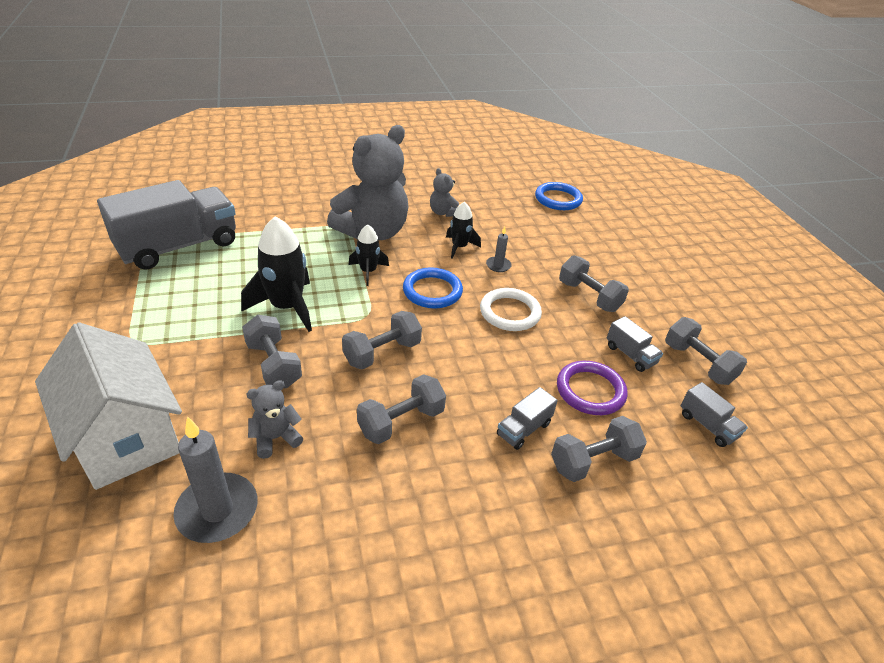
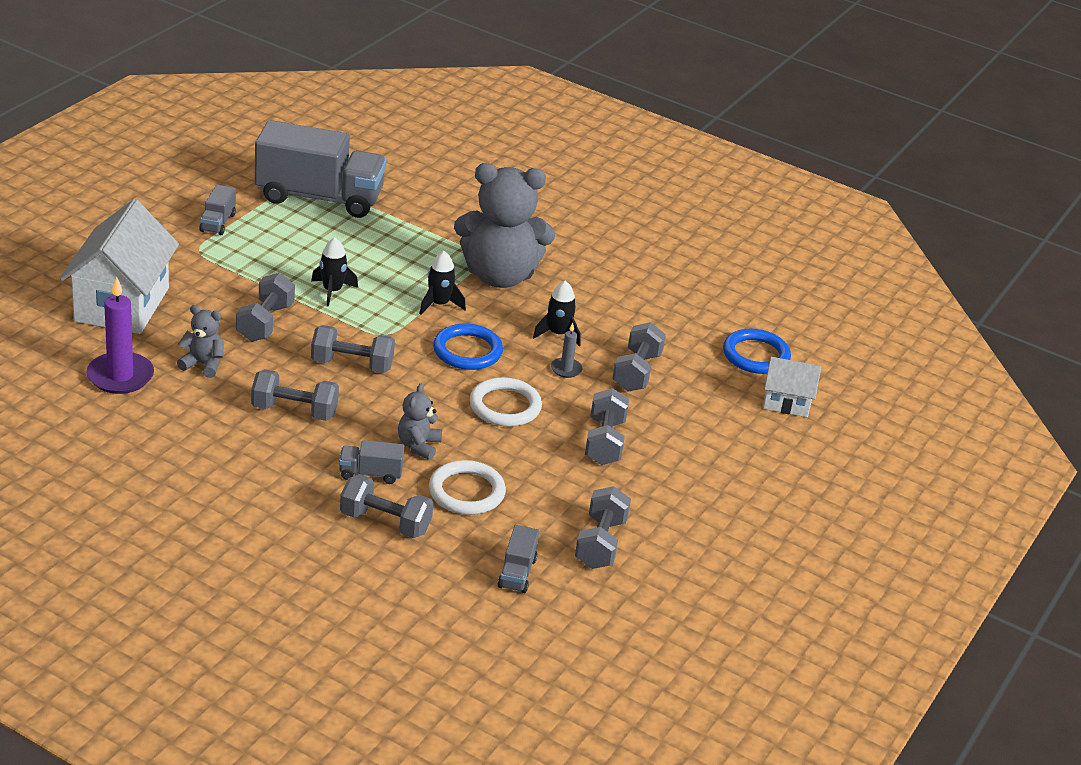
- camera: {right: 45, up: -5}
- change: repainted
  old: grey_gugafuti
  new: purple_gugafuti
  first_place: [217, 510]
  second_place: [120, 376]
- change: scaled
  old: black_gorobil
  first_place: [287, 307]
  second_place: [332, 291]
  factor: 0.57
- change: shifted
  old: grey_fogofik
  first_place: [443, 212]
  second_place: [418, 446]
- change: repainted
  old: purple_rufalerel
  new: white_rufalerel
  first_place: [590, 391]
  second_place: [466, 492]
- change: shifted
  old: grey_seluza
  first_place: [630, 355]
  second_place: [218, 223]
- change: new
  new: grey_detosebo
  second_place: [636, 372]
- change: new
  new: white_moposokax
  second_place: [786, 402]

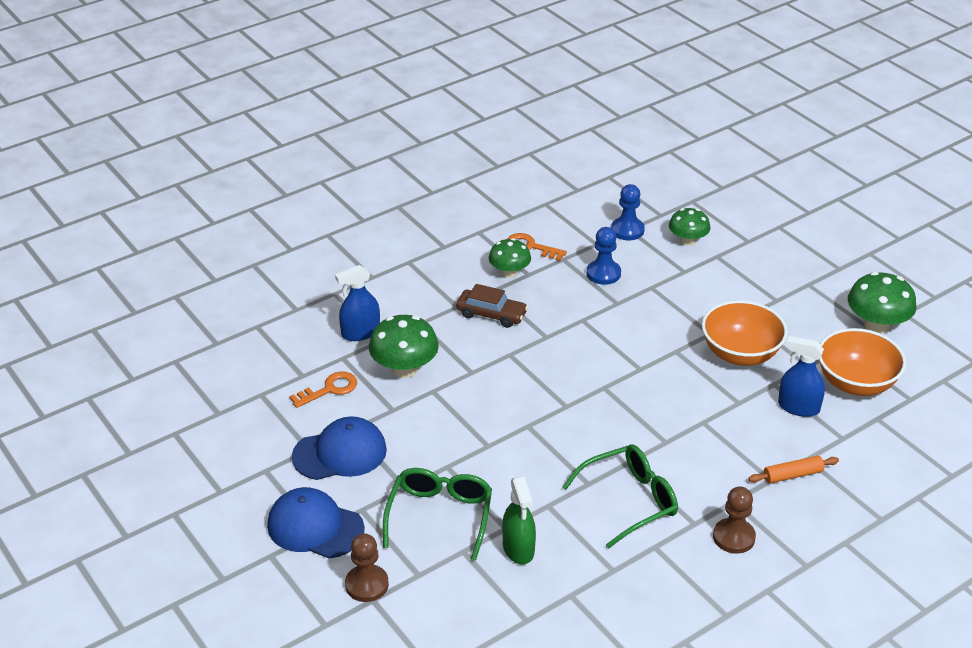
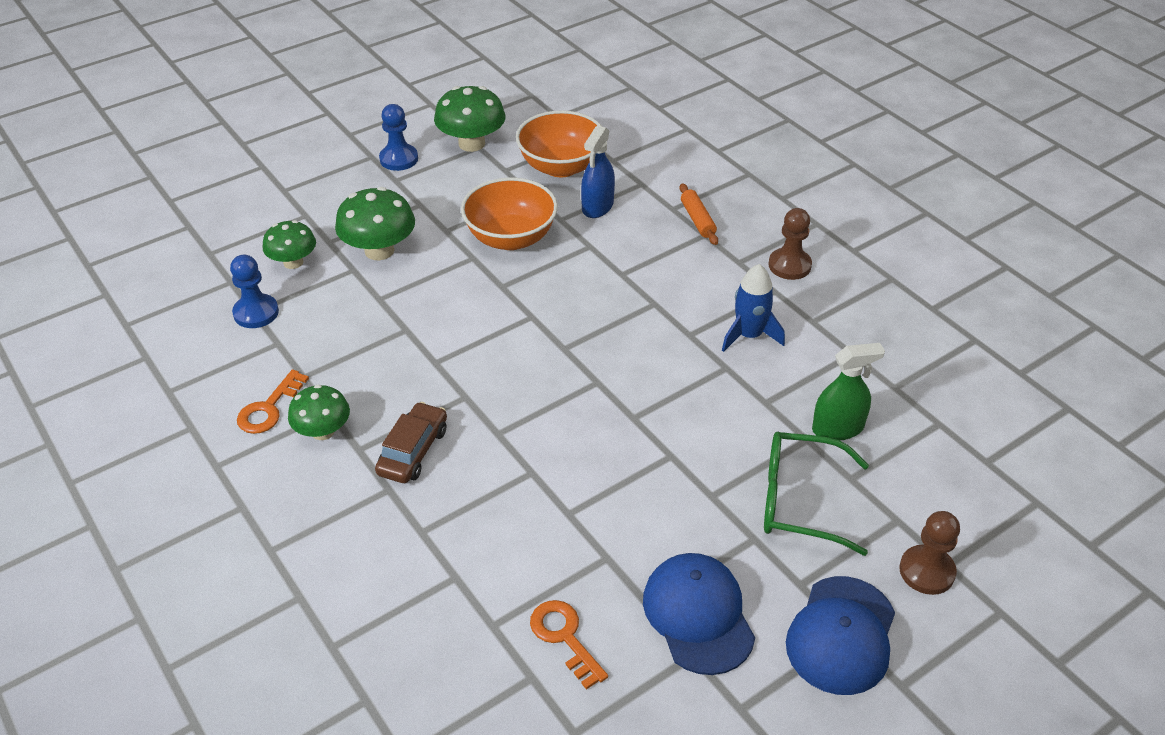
- camera: {right: -90, up: 5}
- change: gone
  old: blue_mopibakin
  first_place: [360, 332]
- change: shifted
  old: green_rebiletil
  first_place: [404, 369]
  second_place: [379, 250]
- change: swapped
  old: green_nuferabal
  new: blue_gorobil
  first_place: [630, 500]
  second_place: [749, 335]
- change: shifted
  old: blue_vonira
  first_place: [603, 273]
  second_place: [399, 159]

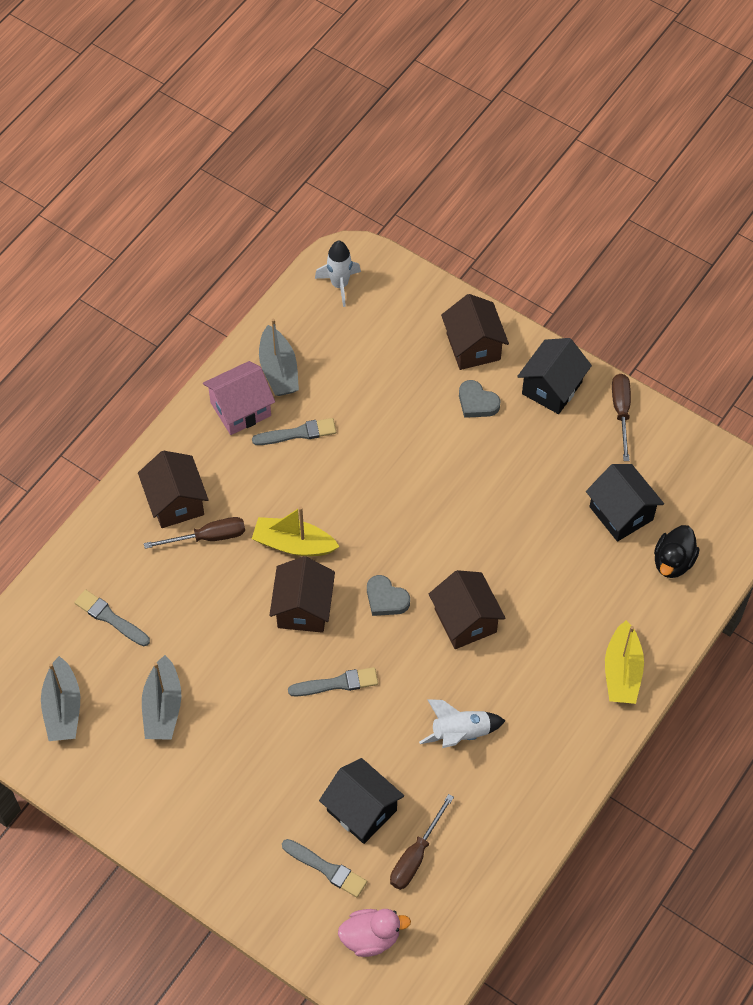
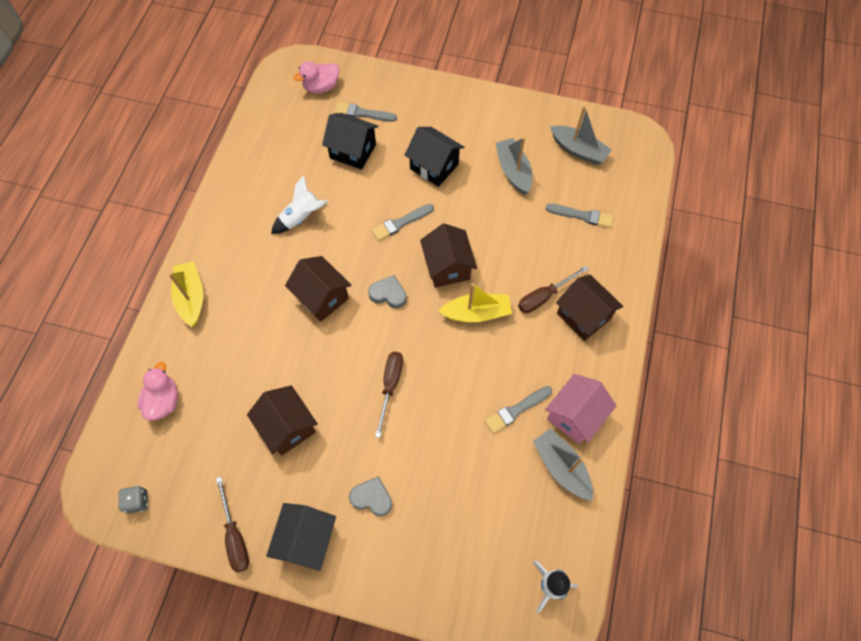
- camera: {right: 160, up: 5}
- change: rotated
  old: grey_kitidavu
  first_place: [63, 708]
  second_place: [578, 150]
  degrees: 150
- change: shifted
  old: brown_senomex
  first_place: [416, 855]
  second_place: [390, 386]
- change: shifted
  old: brown_moposokax
  first_place: [473, 346]
  second_place: [288, 427]
- change: shifted
  old: black_moposokax
  first_place: [621, 513]
  second_place: [434, 166]
- change: repainted
  old: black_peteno
  new: pink_peteno
  first_place: [673, 562]
  second_place: [164, 401]
- change: new
  new: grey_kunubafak
  second_place: [137, 501]

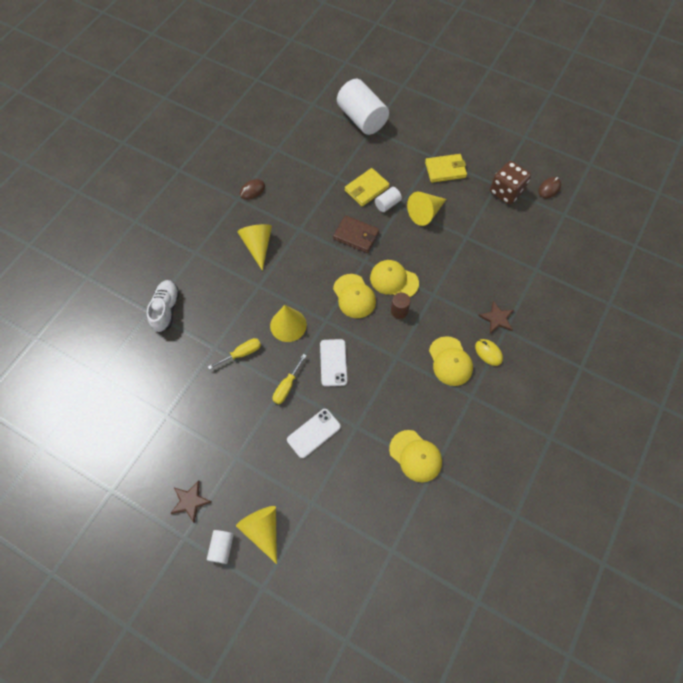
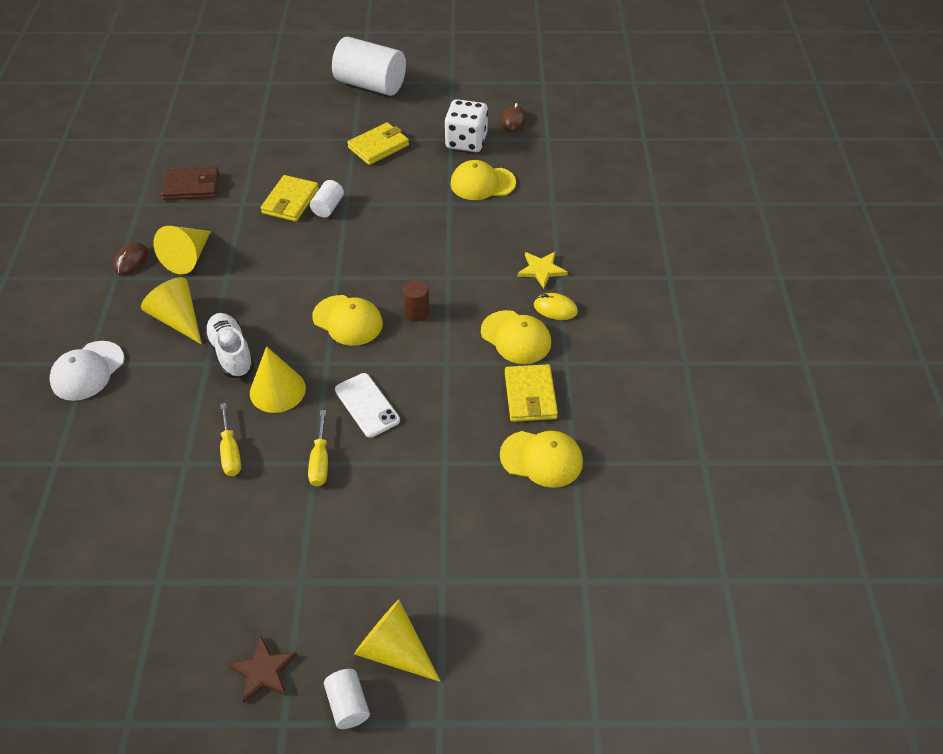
- camera: {right: -30, up: -15}
- change: shifted
  old: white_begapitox
  first_place: [166, 309]
  second_place: [231, 353]
- change: rotated
  old: yellow_senomex
  first_place: [242, 353]
  second_place: [230, 452]
  degrees: 135
- change: gone
  old: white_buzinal
  first_place: [313, 433]
- change: shifted
  old: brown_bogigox
  first_place: [356, 235]
  second_place: [191, 186]
- change: shifted
  old: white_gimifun
  first_place: [362, 119]
  second_place: [370, 85]
- change: shifted
  old: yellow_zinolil
  first_place: [394, 280]
  second_place: [482, 183]
- change: shifted
  old: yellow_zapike
  first_place: [425, 213]
  second_place: [188, 257]
- change: repainted
  old: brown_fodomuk
  new: yellow_fodomuk
  first_place: [497, 318]
  second_place: [541, 270]
- change: repainted
  old: brown_kunubafak
  new: white_kunubafak
  first_place: [506, 192]
  second_place: [466, 141]
- change: new
  new: white_zinolil
  second_place: [87, 371]
- change: new
  new: yellow_bogigox
  second_place: [530, 395]

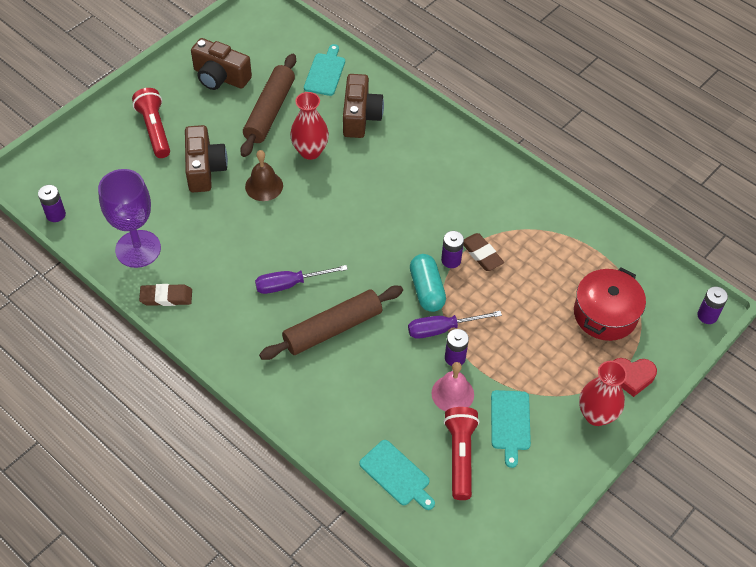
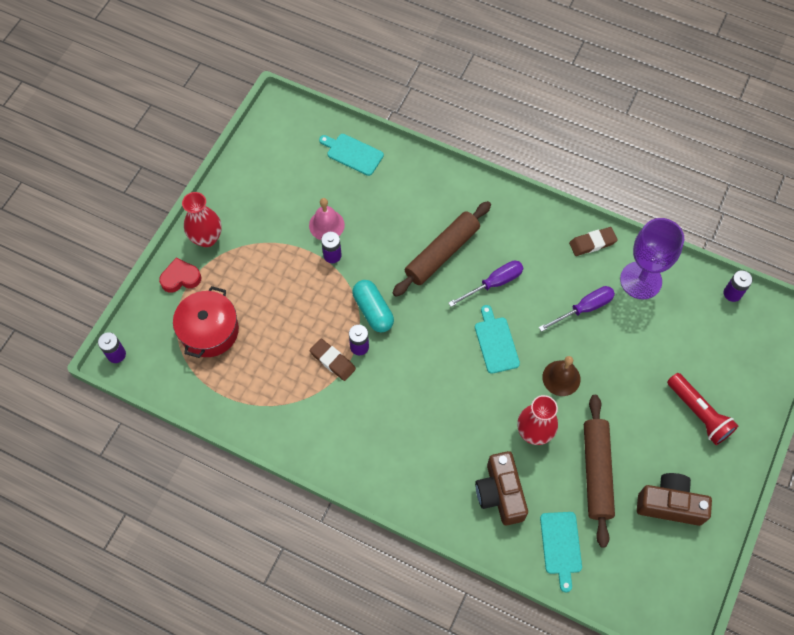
- camera: {right: 165, up: 10}
- change: gone
  old: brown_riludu
  first_place: [204, 168]
- change: shifted
  old: purple_senomex
  first_place: [442, 329]
  second_place: [584, 308]
- change: gone
  old: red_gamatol
  first_place: [460, 456]
- change: shifted
  old: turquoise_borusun
  first_place: [510, 423]
  second_place: [496, 342]

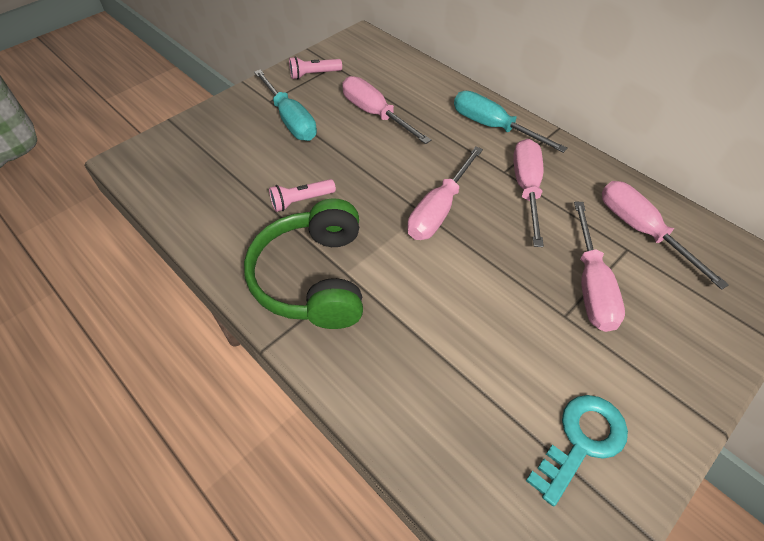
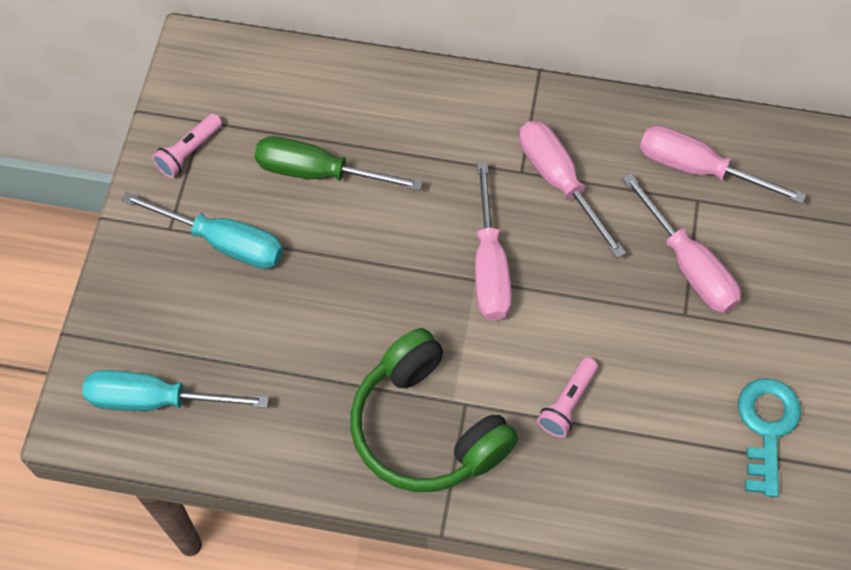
- camera: {right: -35, up: 10}
- change: shifted
  old: pink_gamatol
  first_place: [301, 201]
  second_place: [567, 403]
- change: repainted
  old: pink_senomex
  new: green_senomex
  first_place: [375, 114]
  second_place: [318, 172]
- change: shifted
  old: turquoise_senomex
  first_place: [492, 127]
  second_place: [156, 400]

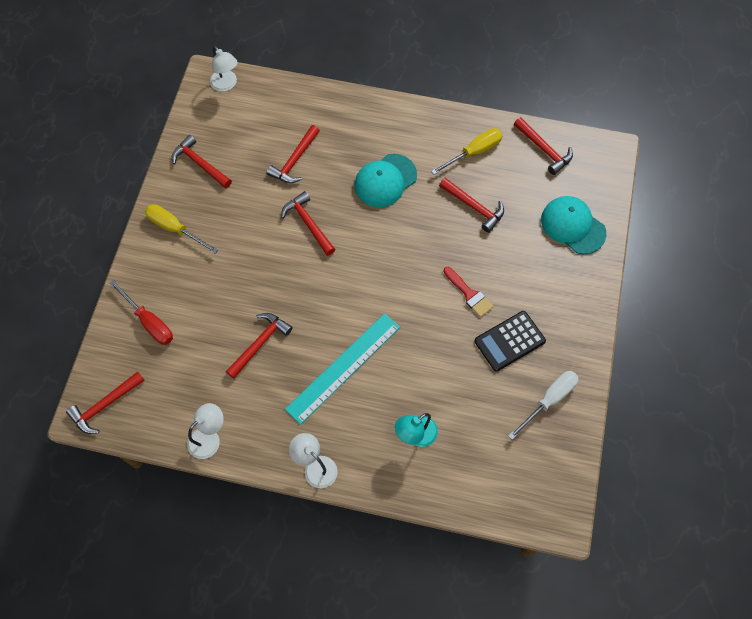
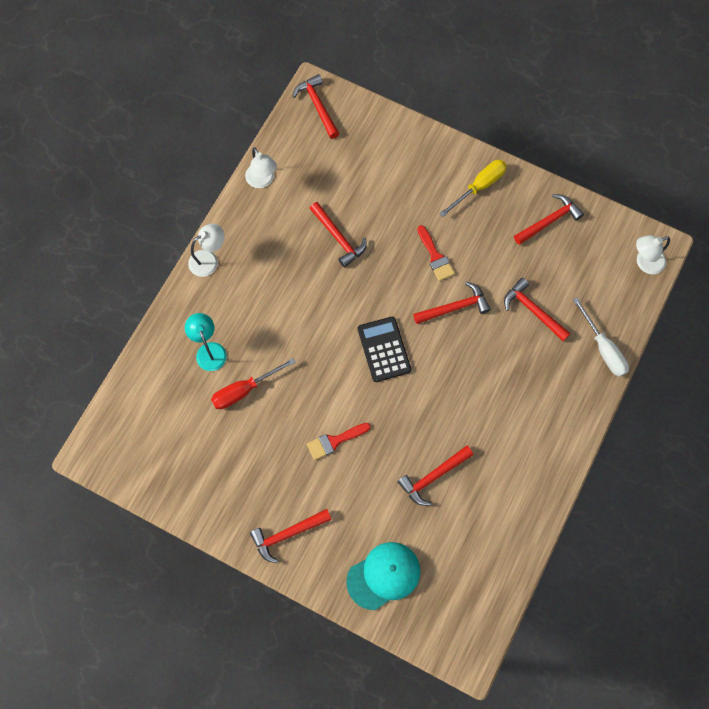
- camera: {right: 105, up: 5}
- change: shifted
  old: red_senomex
  first_place: [149, 322]
  second_place: [244, 390]
- change: gone
  old: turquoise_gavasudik
  first_place: [343, 367]
- change: gone
  old: turquoise_zinolil
  first_place: [385, 180]
- change: gone
  old: yellow_senomex
  first_place: [474, 152]
- change: shifted
  old: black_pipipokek
  first_place: [509, 341]
  second_place: [384, 349]
- change: shifted
  old: white_senomex
  first_place: [549, 400]
  second_place: [603, 348]
- change: shifted
  old: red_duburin
  first_place: [544, 149]
  second_place: [287, 534]
- change: new
  new: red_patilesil
  second_place: [435, 257]

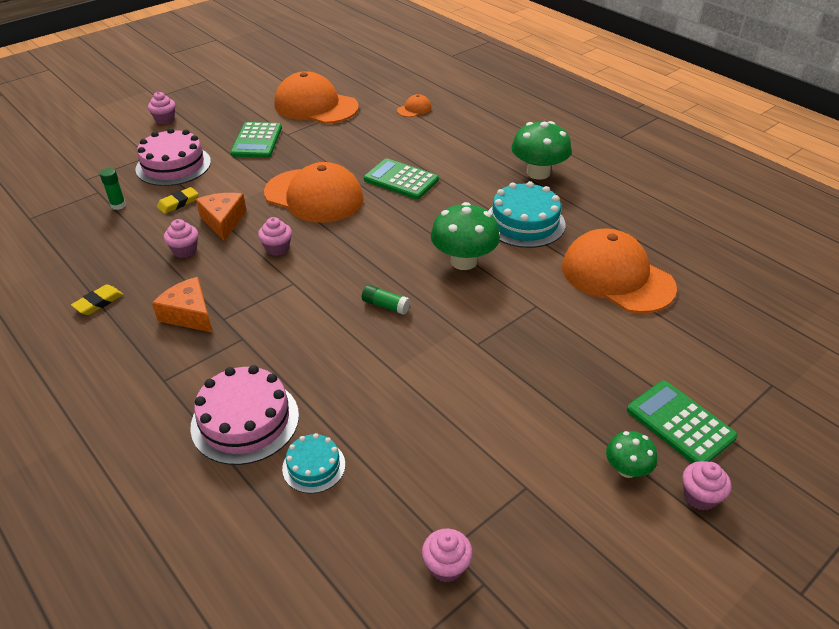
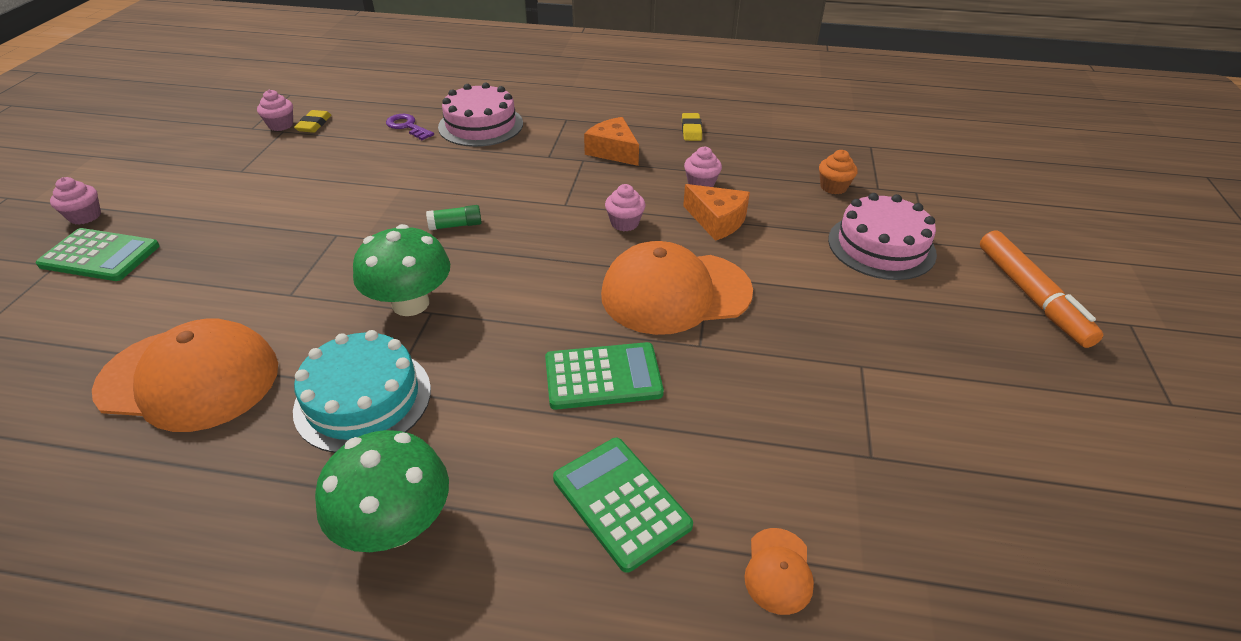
- camera: {right: 140, up: 0}
- change: swapped
  old: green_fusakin
  new: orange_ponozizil
  first_place: [118, 205]
  second_place: [833, 187]
- change: swapped
  old: pink_ponozizil
  new: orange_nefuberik
  first_place: [165, 119]
  second_place: [1031, 296]
- change: rotated
  old: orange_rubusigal
  first_place: [189, 314]
  second_place: [613, 151]
  degrees: -135
- change: shifted
  old: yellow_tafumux
  first_place: [178, 203]
  second_place: [314, 124]
- change: shifted
  old: green_pipipokek
  first_place: [257, 141]
  second_place: [621, 502]
- change: gone
  old: orange_zinolil
  first_place: [315, 106]
- change: swapped
  old: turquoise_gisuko
  new: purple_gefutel
  first_place: [314, 466]
  second_place: [407, 126]
- change: gone
  old: green_rebiletil
  first_place: [627, 469]

